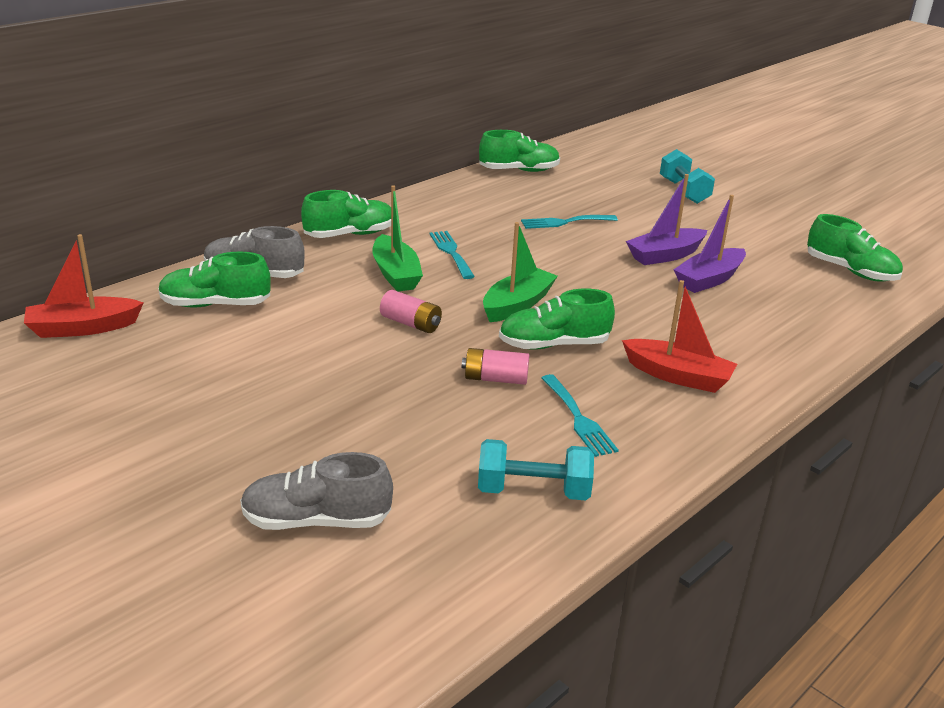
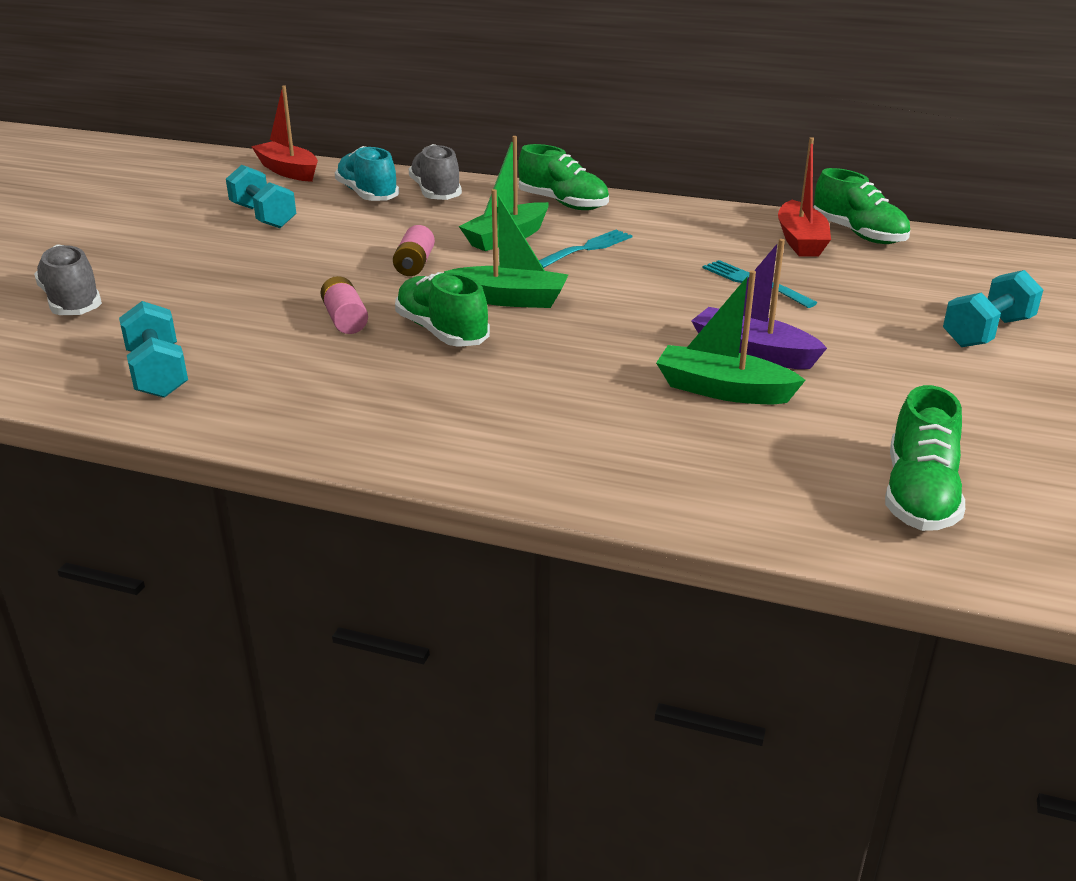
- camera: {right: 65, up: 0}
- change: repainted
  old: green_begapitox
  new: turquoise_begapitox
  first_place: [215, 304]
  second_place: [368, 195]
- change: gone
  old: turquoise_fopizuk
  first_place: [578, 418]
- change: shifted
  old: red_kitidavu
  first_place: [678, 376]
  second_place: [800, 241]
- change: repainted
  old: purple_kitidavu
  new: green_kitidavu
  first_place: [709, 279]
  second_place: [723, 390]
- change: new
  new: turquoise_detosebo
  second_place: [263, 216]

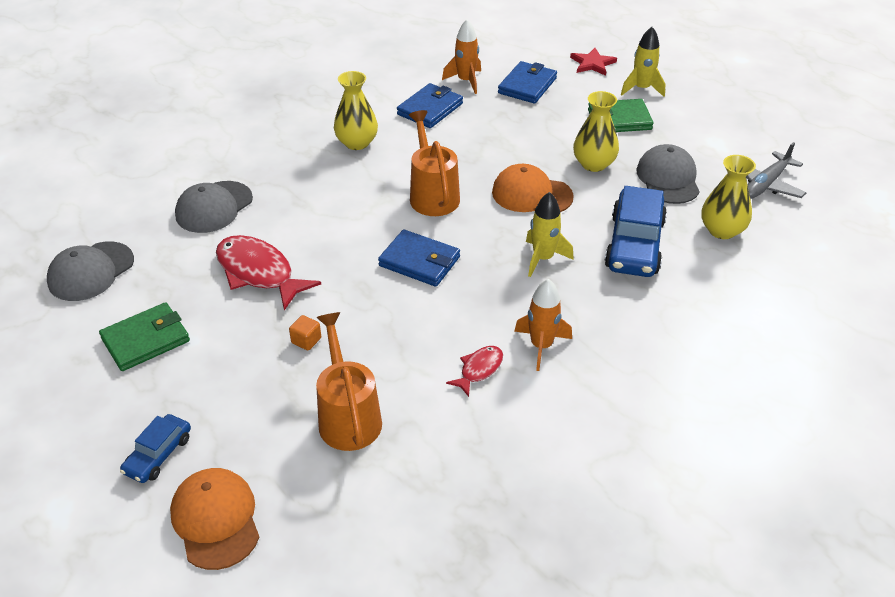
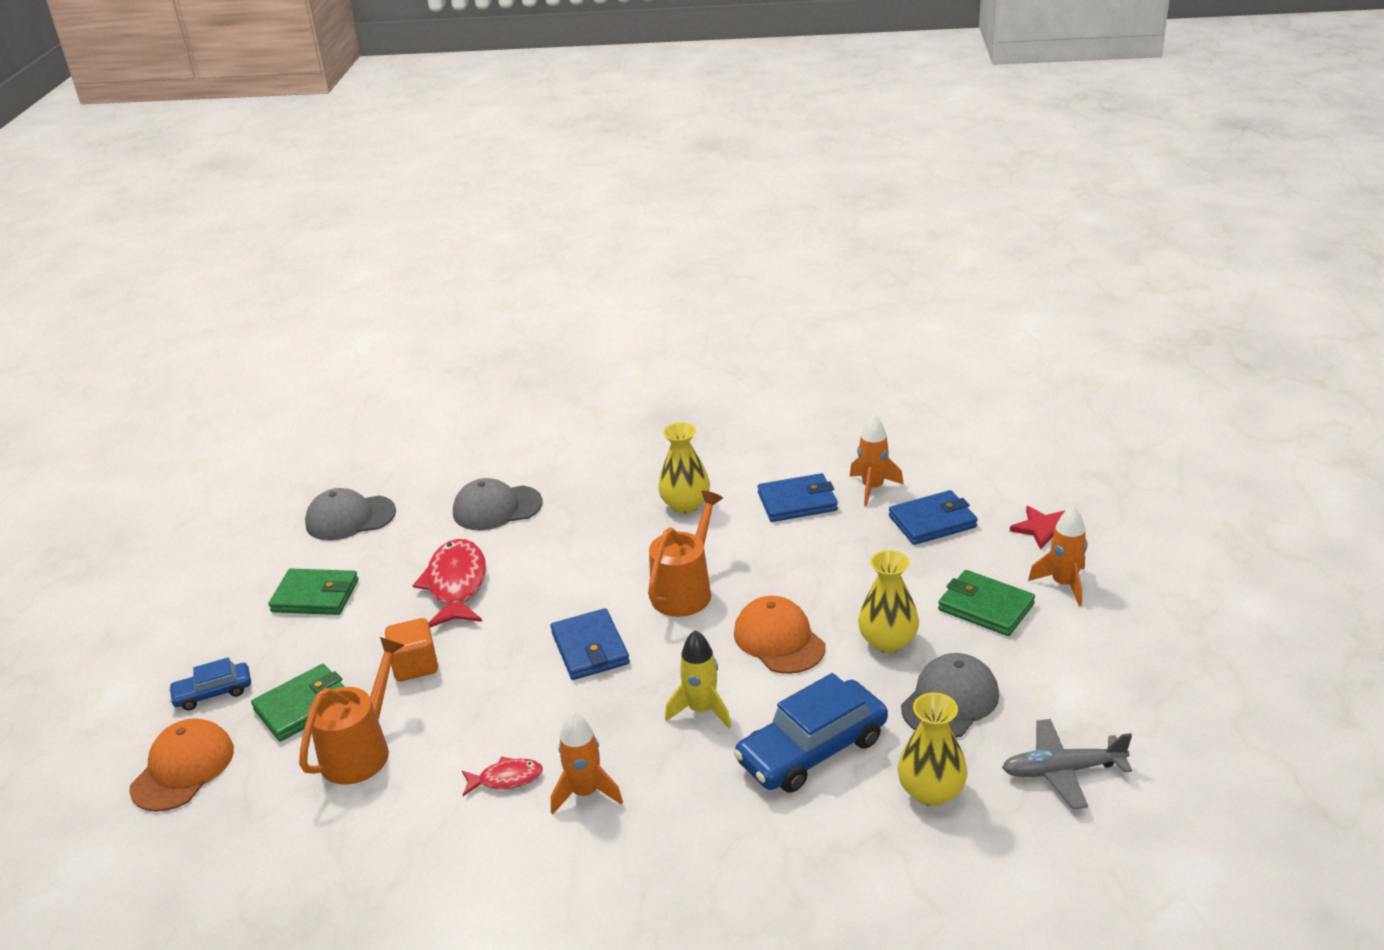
- camera: {right: 45, up: -10}
- change: scaled
  old: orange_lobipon
  first_place: [306, 340]
  second_place: [415, 665]
  factor: 1.71
- change: repainted
  old: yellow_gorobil
  new: orange_gorobil
  first_place: [641, 89]
  second_place: [1063, 584]
- change: new
  new: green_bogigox
  second_place: [304, 706]

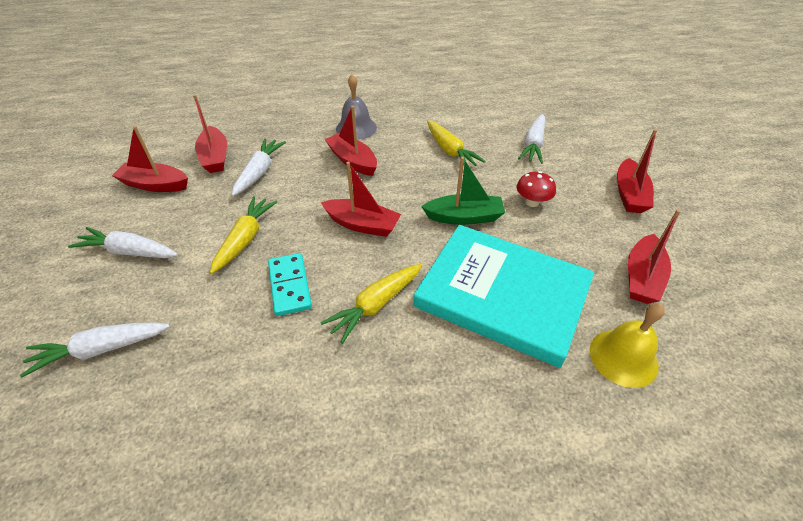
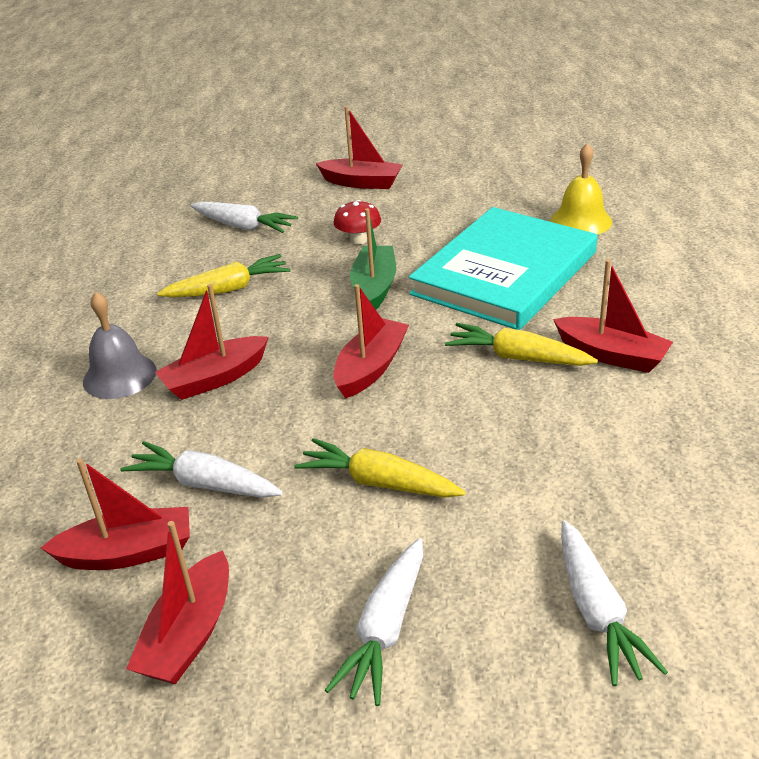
- camera: {right: -80, up: -10}
- change: gone
  old: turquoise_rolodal
  first_place: [290, 286]
- change: rotated
  old: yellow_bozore
  first_place: [375, 305]
  second_place: [517, 357]
  degrees: 150
- change: shifted
  old: red_kitidavu
  first_place: [642, 277]
  second_place: [611, 355]

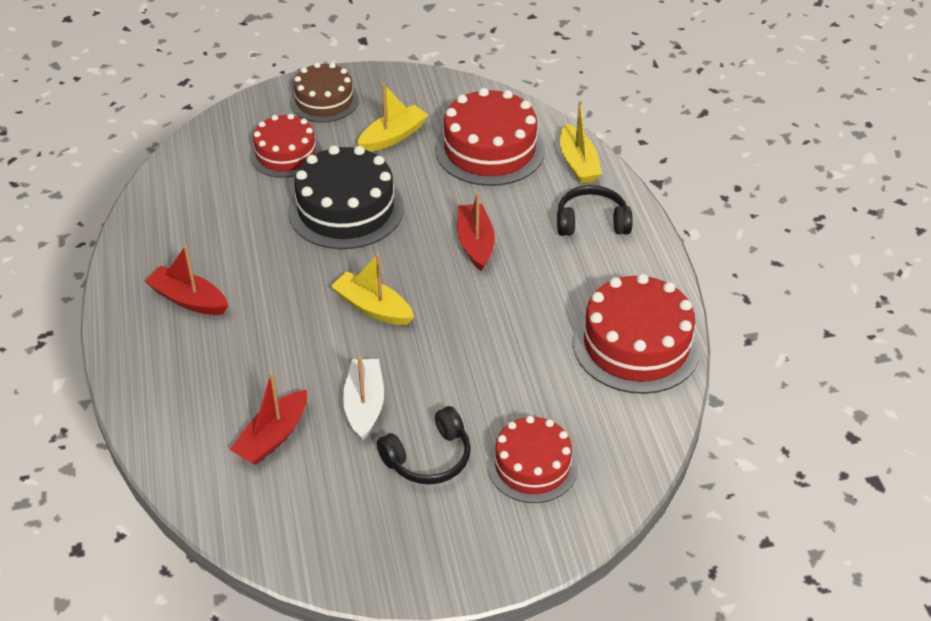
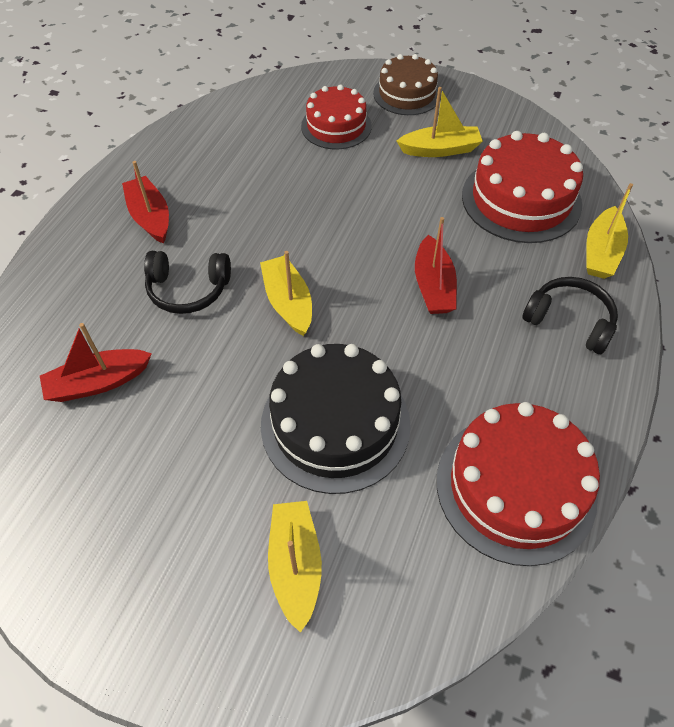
- camera: {right: 35, up: 10}
- change: shifted
  old: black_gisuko
  first_place: [346, 209]
  second_place: [335, 424]
- change: gone
  old: white_kitidavu
  first_place: [364, 405]
- change: shifted
  old: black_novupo
  first_place: [429, 458]
  second_place: [188, 290]
- change: rotated
  old: red_kitidavu
  first_place: [475, 243]
  second_place: [433, 286]
  degrees: 150
- change: swapped
  old: red_gisuko
  new: yellow_kitidavu
  first_place: [532, 466]
  second_place: [295, 565]

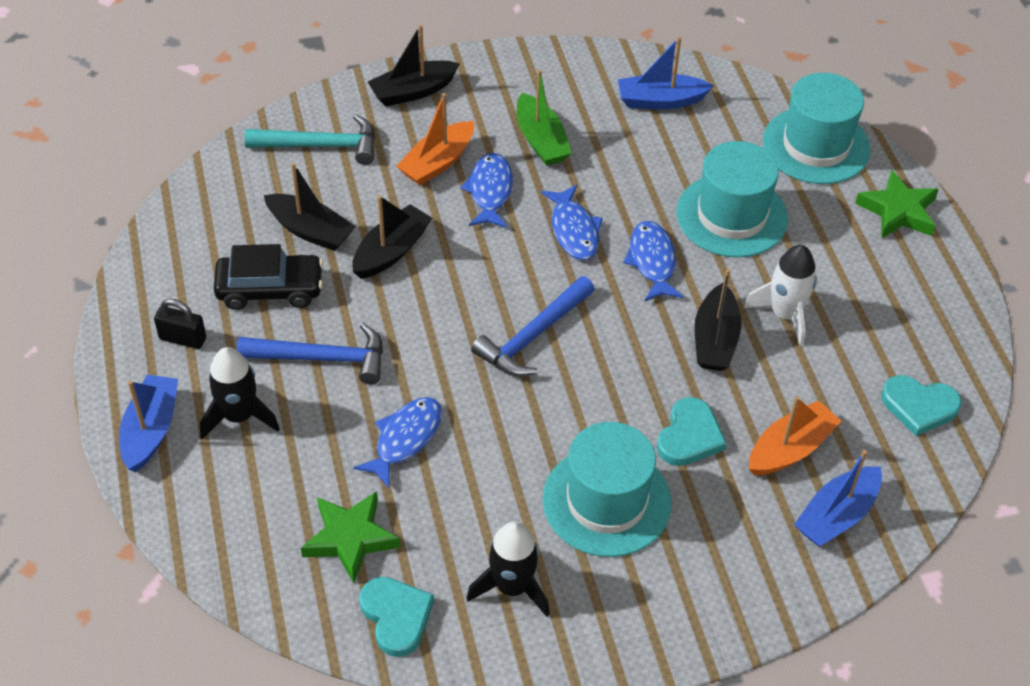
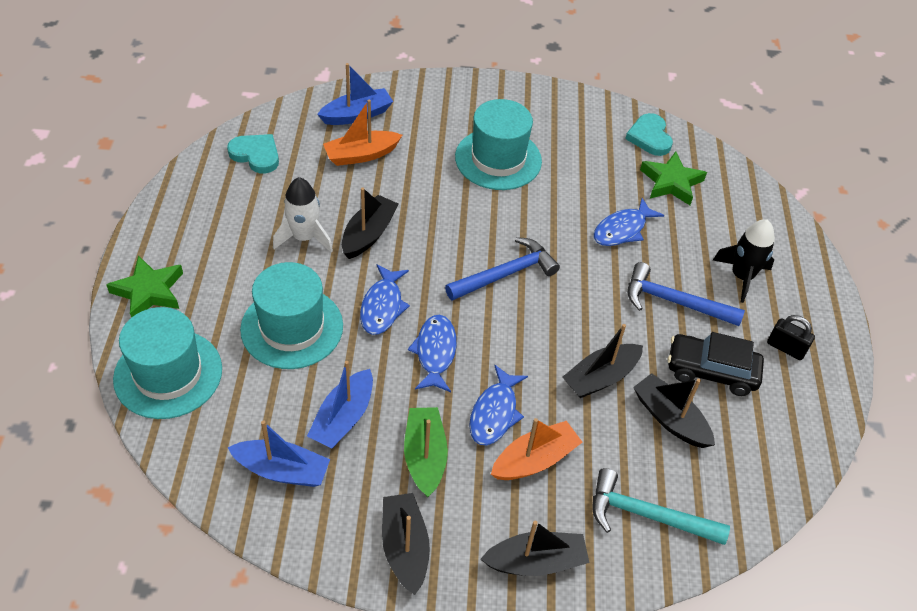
- camera: {right: -165, up: 0}
- change: shifted
  old: blue_kitidavu
  first_place: [151, 430]
  second_place: [343, 418]
- change: gone
  old: black_gorobil
  first_place: [512, 587]
- change: gone
  old: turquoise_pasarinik
  first_place: [689, 436]
- change: new
  new: black_kitidavu
  second_place: [405, 547]

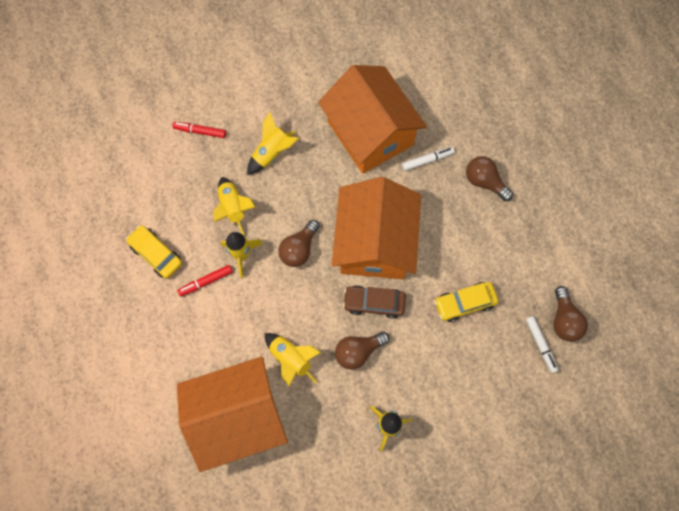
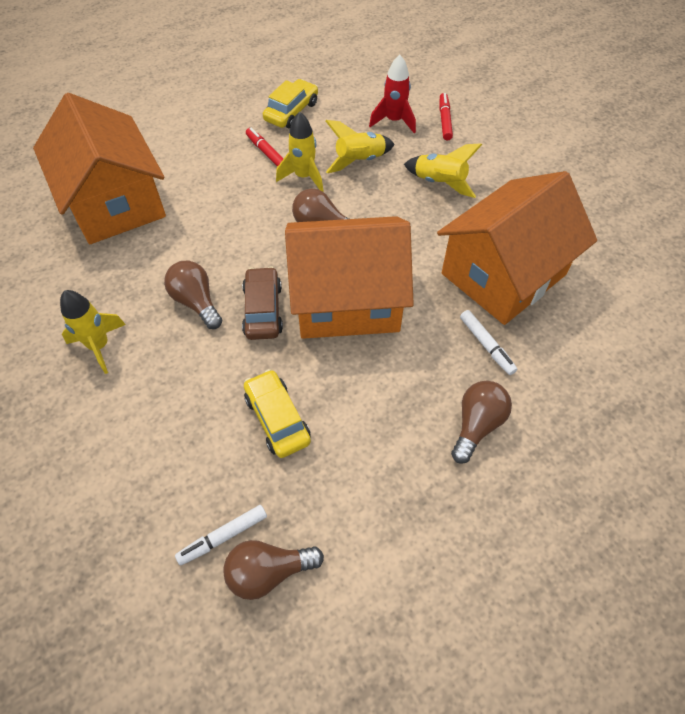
- camera: {right: 80, up: -15}
- change: gone
  old: yellow_gorobil
  first_place: [291, 358]
- change: new
  new: red_gorobil
  second_place: [394, 121]

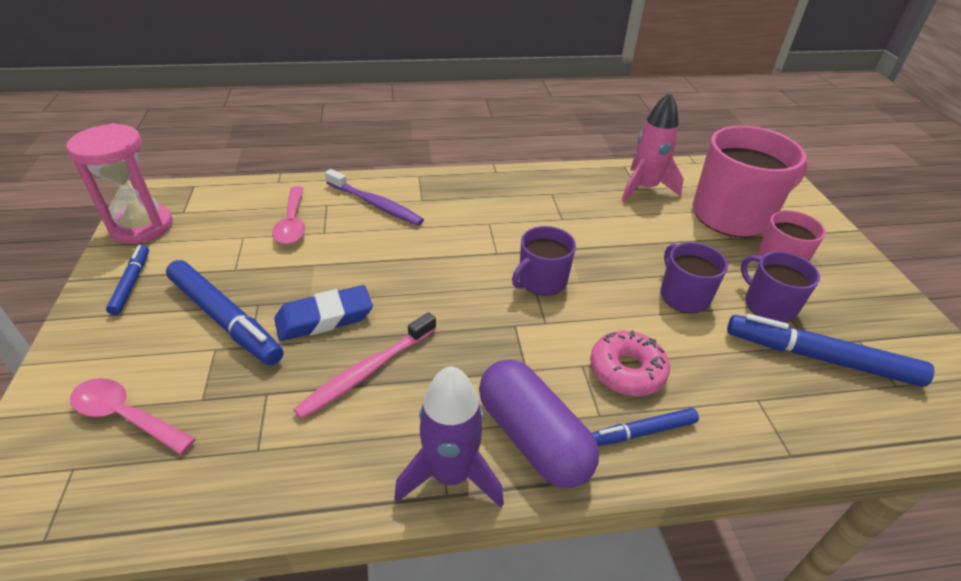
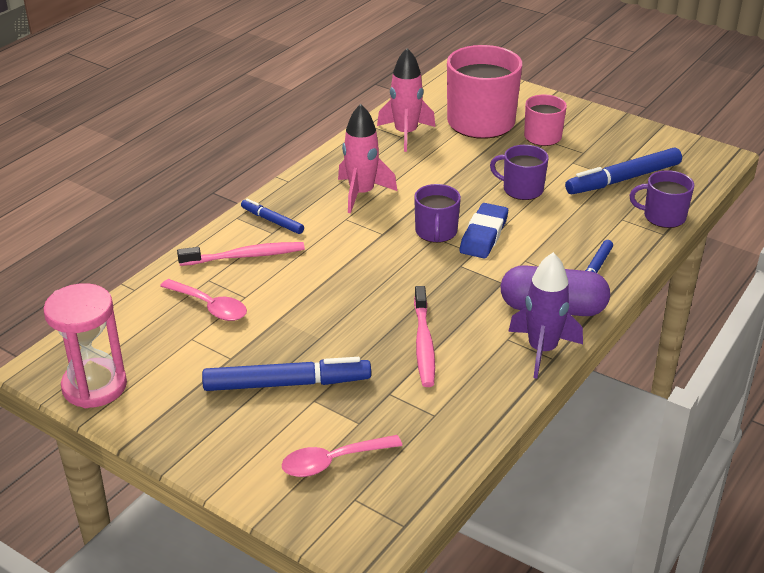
- camera: {right: -45, up: -5}
- change: shifted
  old: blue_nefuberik
  first_place: [131, 283]
  second_place: [272, 221]
- change: shifted
  old: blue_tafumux
  first_place: [324, 318]
  second_place: [483, 235]
- change: repainted
  old: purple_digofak
  new: pink_digofak
  first_place: [375, 204]
  second_place: [245, 256]
- change: gone
  old: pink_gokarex
  first_place: [627, 370]
- change: shifted
  old: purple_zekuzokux
  first_place: [768, 305]
  second_place: [663, 217]
- change: new
  new: pink_gorobil
  second_place: [361, 194]

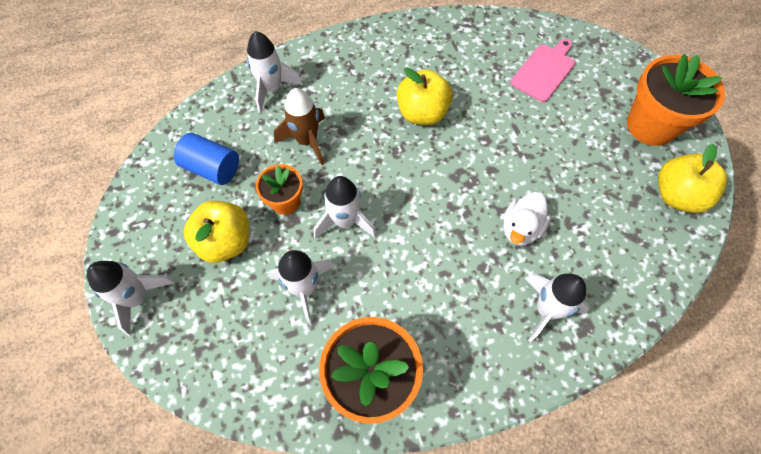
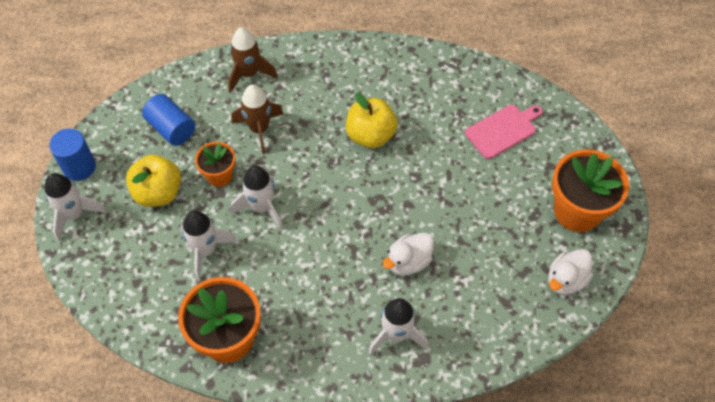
- camera: {right: 20, up: -5}
- change: repainted
  old: white_gorobil
  new: brown_gorobil
  first_place: [272, 88]
  second_place: [249, 74]
- change: swapped
  old: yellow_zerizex
  new: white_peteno
  first_place: [676, 195]
  second_place: [566, 280]
- change: new
  new: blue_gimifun
  second_place: [79, 167]

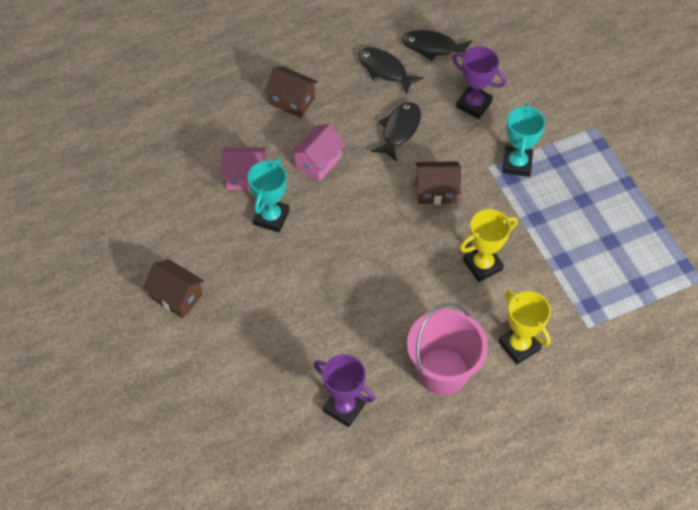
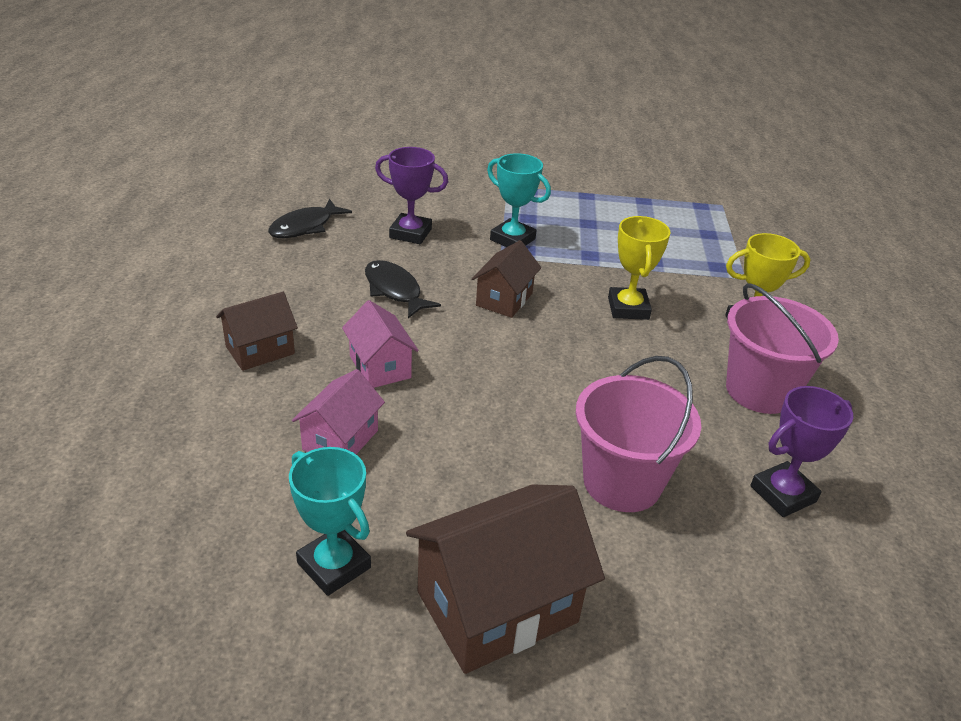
- camera: {right: -65, up: -20}
- change: scaled
  old: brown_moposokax
  first_place: [177, 297]
  second_place: [497, 607]
  factor: 1.75
- change: shifted
  old: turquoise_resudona
  first_place: [271, 217]
  second_place: [334, 565]
- change: gone
  old: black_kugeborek
  first_place: [385, 70]
- change: rotated
  old: purple_resudona
  first_place: [474, 104]
  second_place: [410, 233]
  degrees: 45
- change: new
  new: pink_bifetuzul
  second_place: [622, 482]

